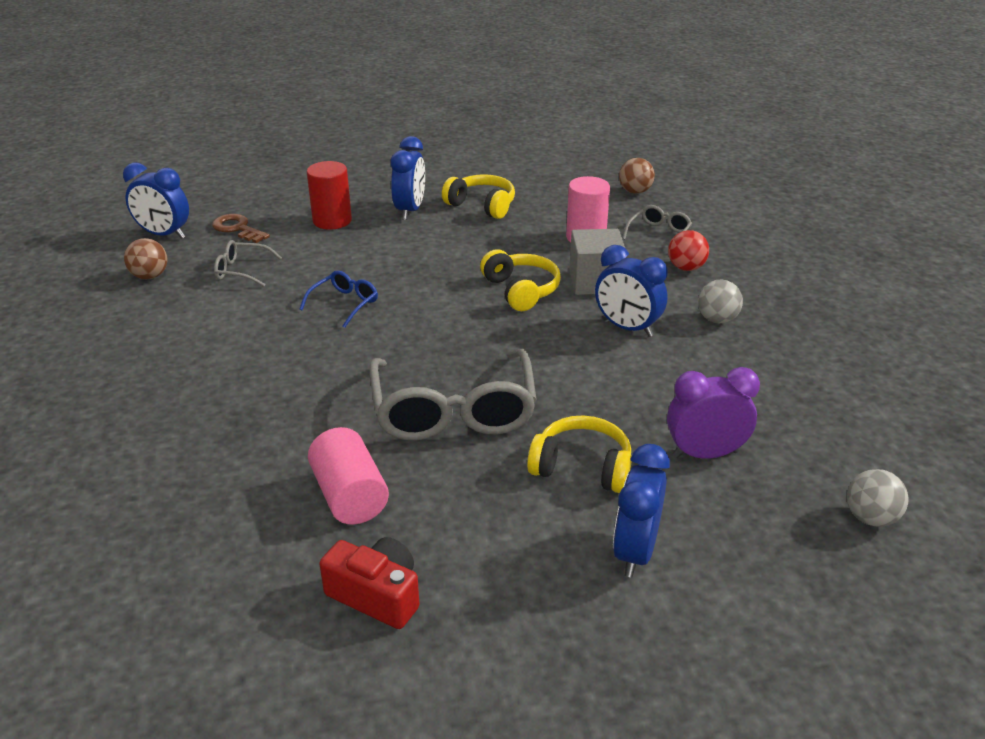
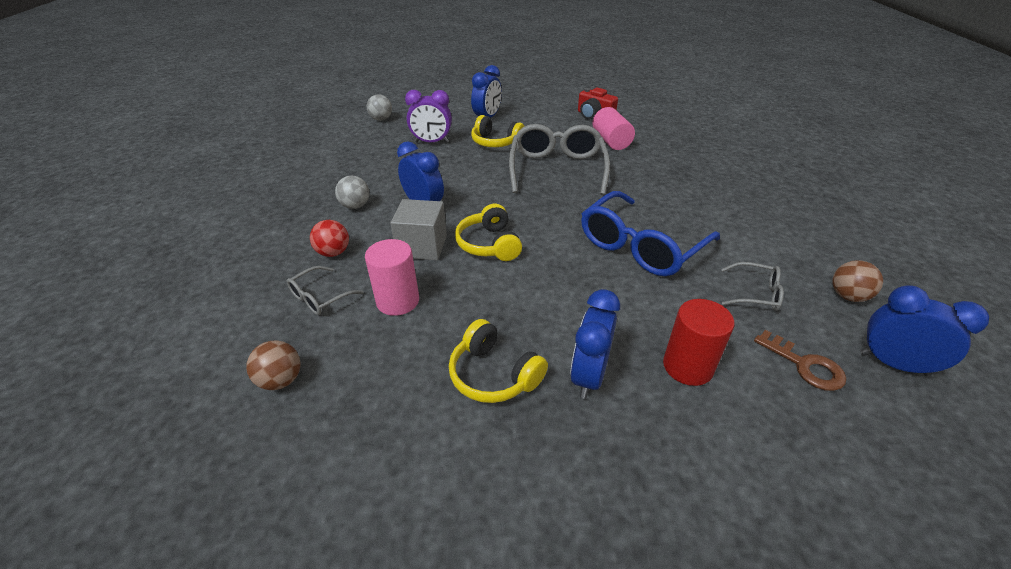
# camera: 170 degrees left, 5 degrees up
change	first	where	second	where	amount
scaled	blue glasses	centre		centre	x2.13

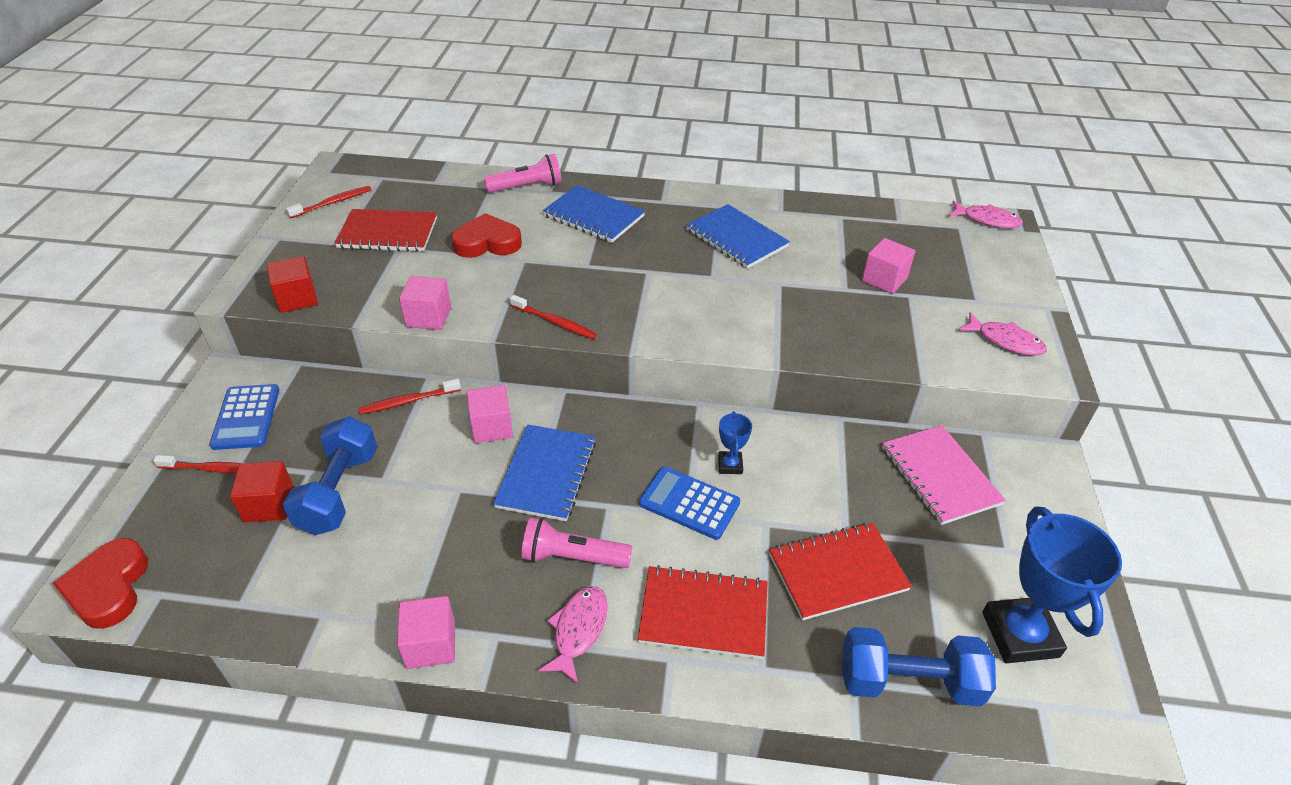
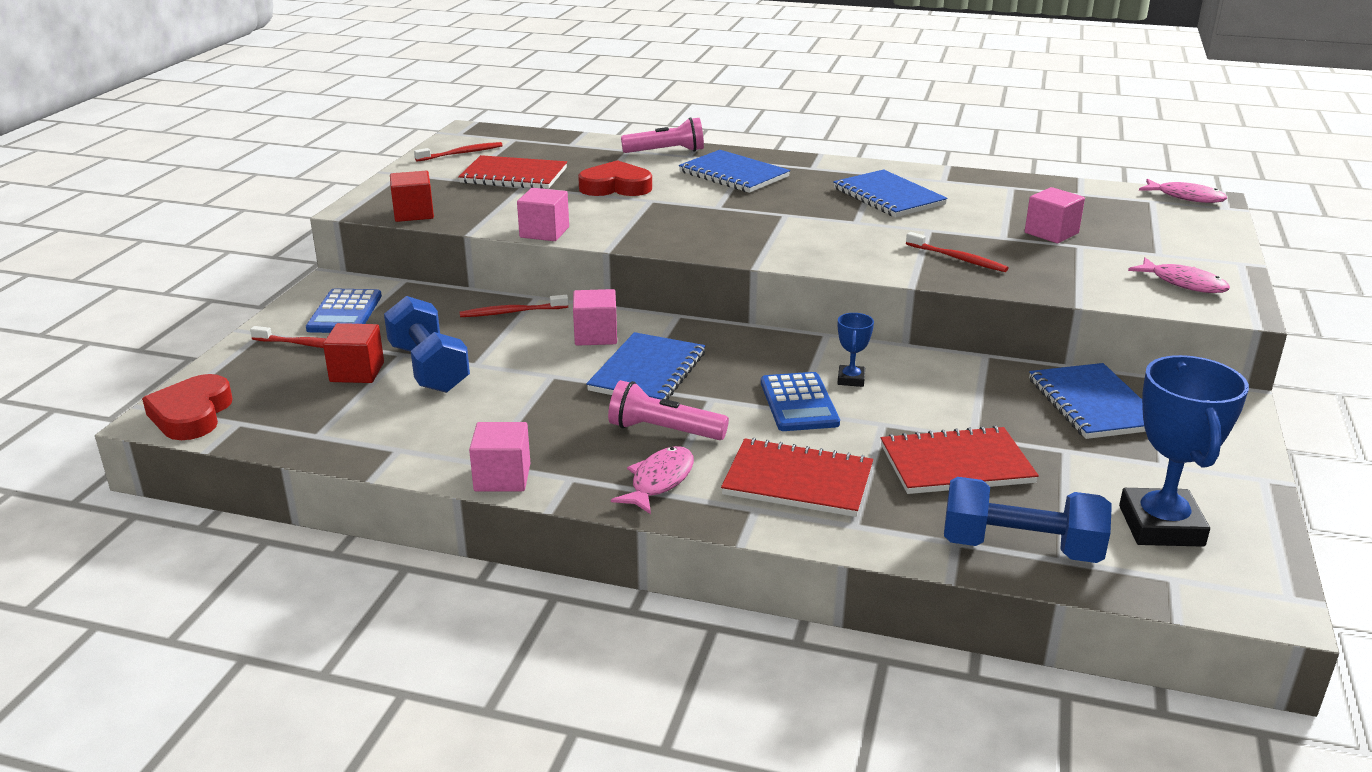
# camera: 10 degrees right, 15 degrees down
change	first	where	second	where	amount
rotated	blue dumbbell (no. 1 from left)	middle left		middle left	45 degrees counterclockwise
shifted	red toothbrush (no. 4 from left)	centre		top right	
rotated	blue calculator (no. 2 from left)	centre		centre	135 degrees counterclockwise
repainted	pink notebook	middle right	blue notebook (no. 4 from left)	middle right	

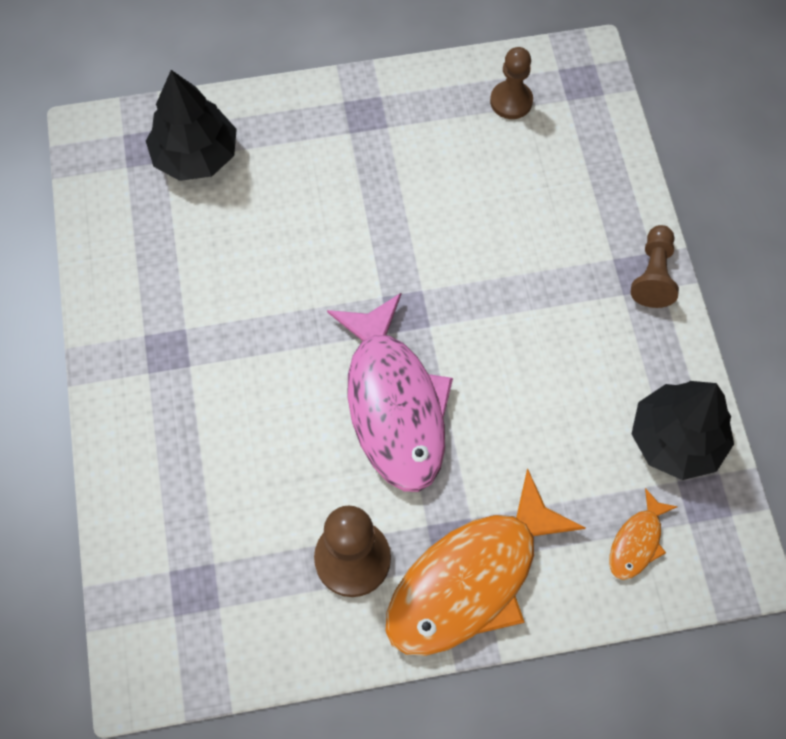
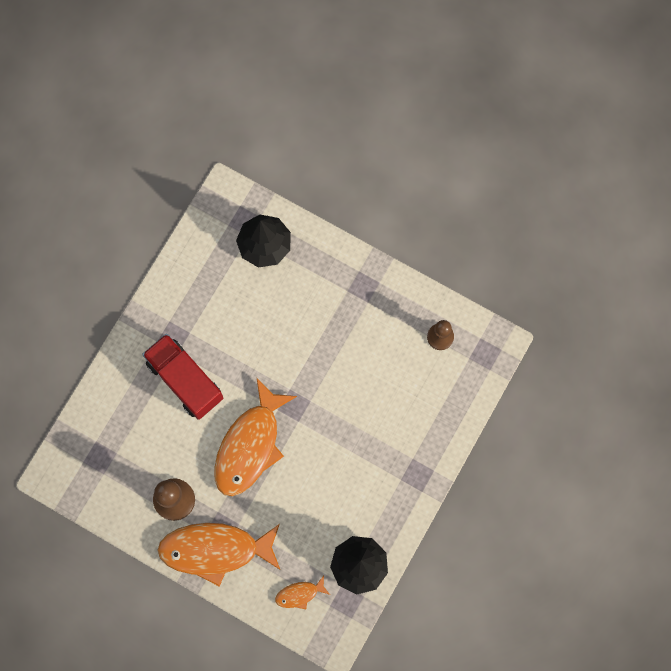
# camera: 40 degrees right, 10 degrees up
change	first	where	second	where	amount
repainted	pink fish	centre	orange fish (no. 2 from left)	centre	
gone	brown pawn (no. 3 from left)	middle right			
new			red truck	middle left	

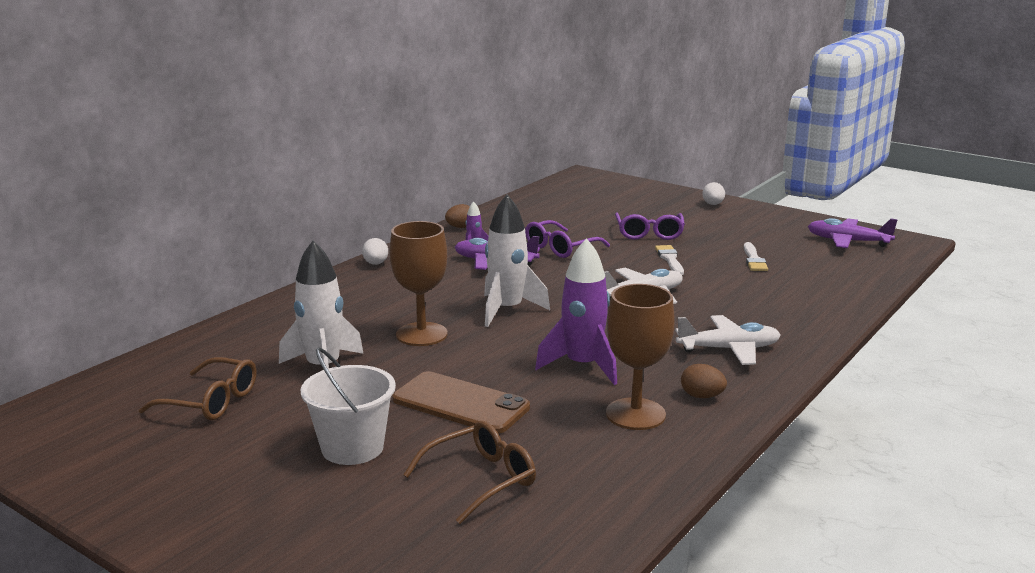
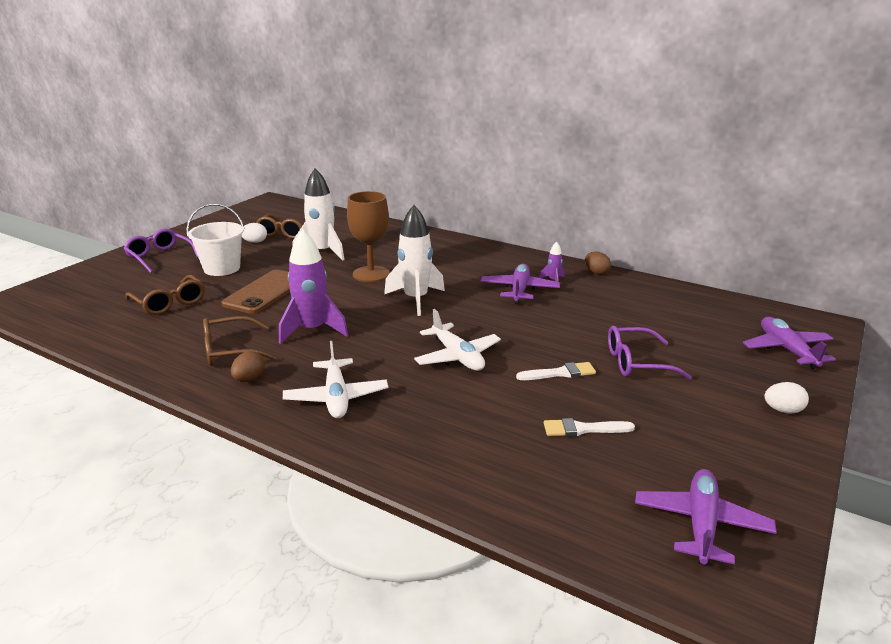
# camera: 85 degrees right, 5 degrees up
change	first	where	second	where	amount
shifted	white egg (no. 1 from left)	centre		middle left	
shifted	purple glasses (no. 1 from left)	centre		middle left	
swapped	brown goblet (no. 2 from left)	centre	brown glasses (no. 2 from left)	middle left	
new			purple plane (no. 3 from left)	middle right	

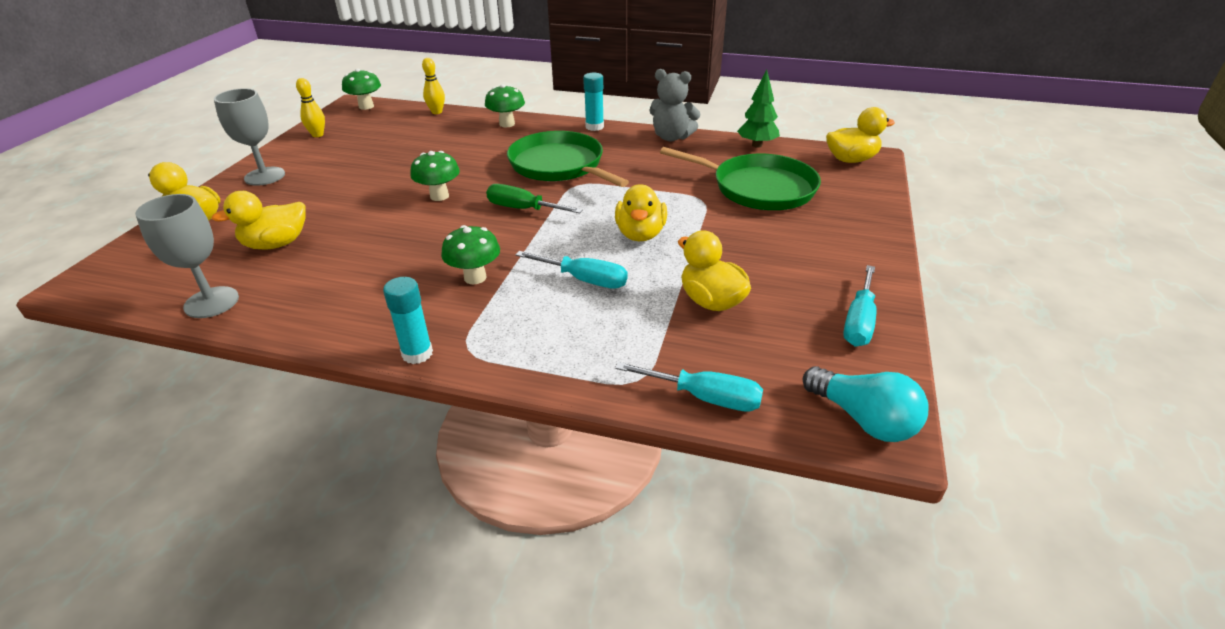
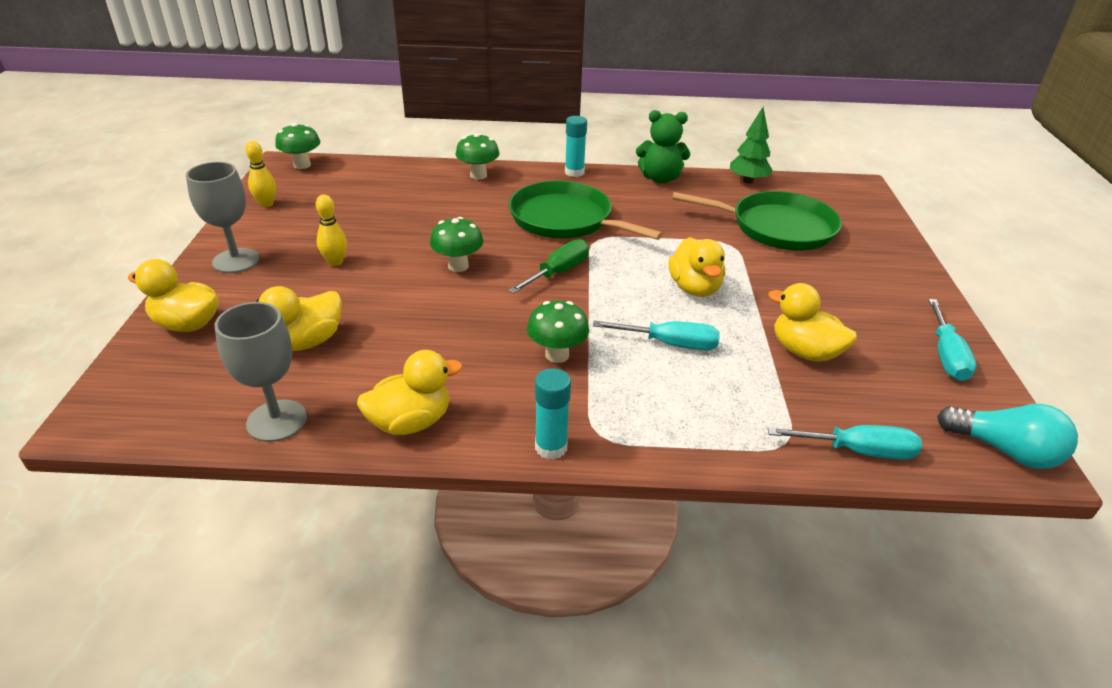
# camera: 15 degrees left, 0 degrees up
change	first	where	second	where	amount
shifted	yellow bowling pin (no. 2 from left)	top centre		middle left	
rotated	green screwdriver	top centre		centre	120 degrees clockwise
repainted	grey teddy bear	top centre	green teddy bear	top centre	
shifted	yellow duck (no. 5 from left in the first image)	top right	yellow duck (no. 3 from left)	centre	

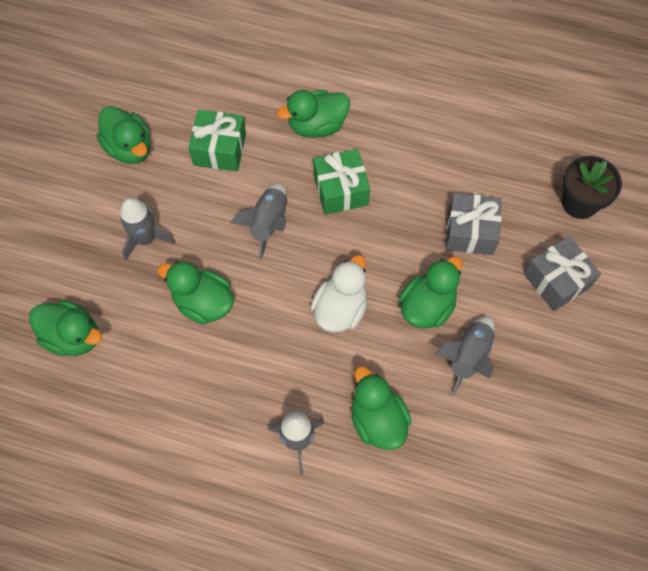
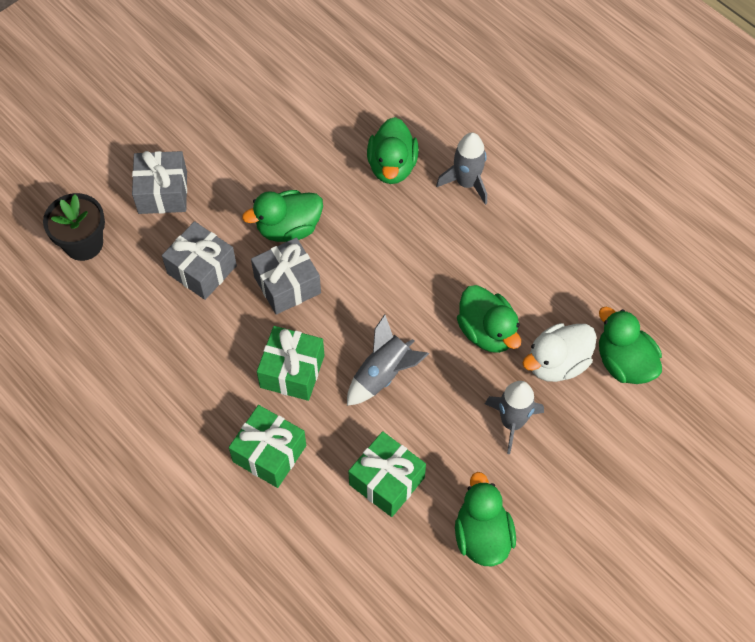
# camera: 150 degrees left, 5 degrees down
change	first	where	second	where	amount
swapped	green duck (no. 4 from left)	top centre	green gift (no. 1 from left)	bottom centre	
shifted	white duck	centre		middle right	
gone	grey rocket (no. 4 from left)	middle right			
new			grey gift (no. 3 from left)	centre	

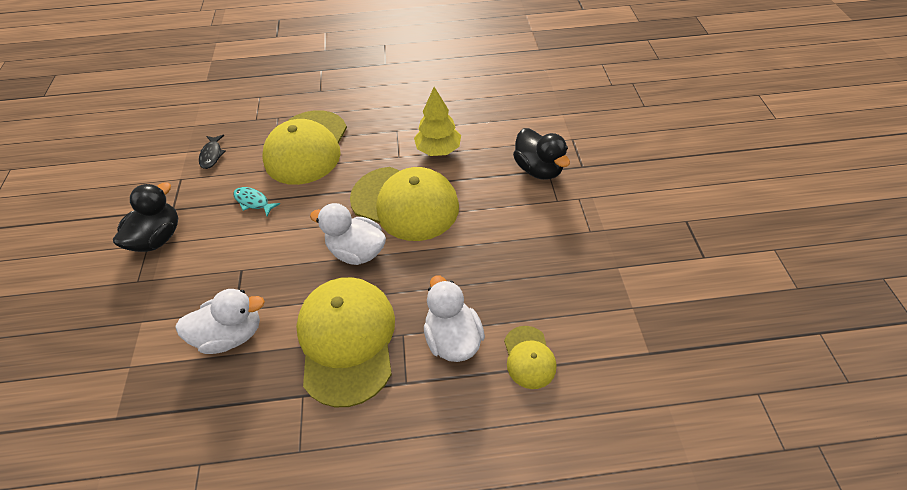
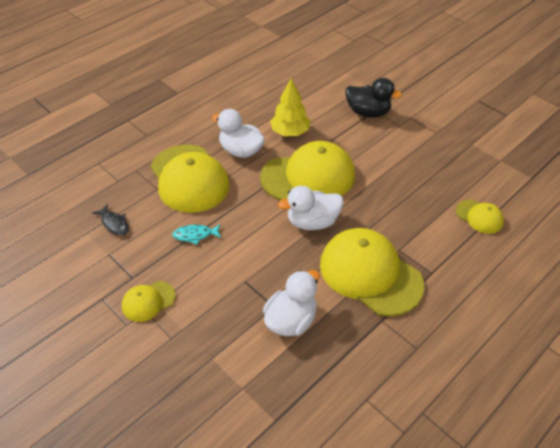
# camera: 40 degrees left, 5 degrees down
change	first	where	second	where	amount
swapped	black duck (no. 1 from left)	middle left	yellow cap (no. 1 from left)	bottom left	
shifted	white duck (no. 3 from left in the first image)	centre	white duck (no. 1 from left)	top centre	

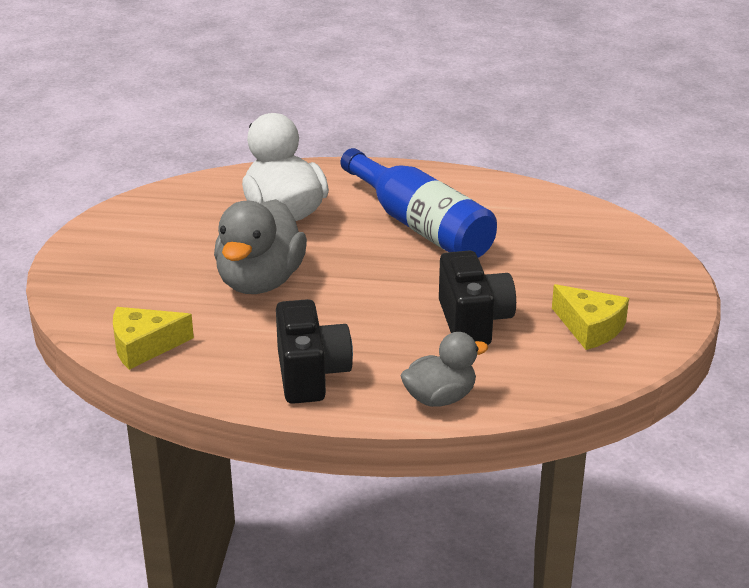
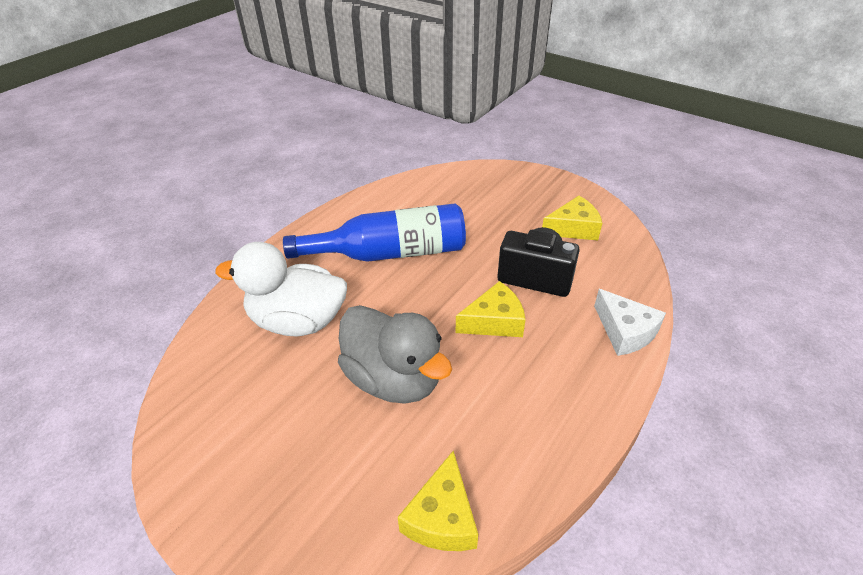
# camera: 60 degrees left, 10 degrees up
change	first	where	second	where	amount
gone	black camera (no. 1 from left)	centre			
swapped	grey duck (no. 2 from left)	centre	white cheese	middle right	
new			yellow cheese (no. 2 from left)	centre	

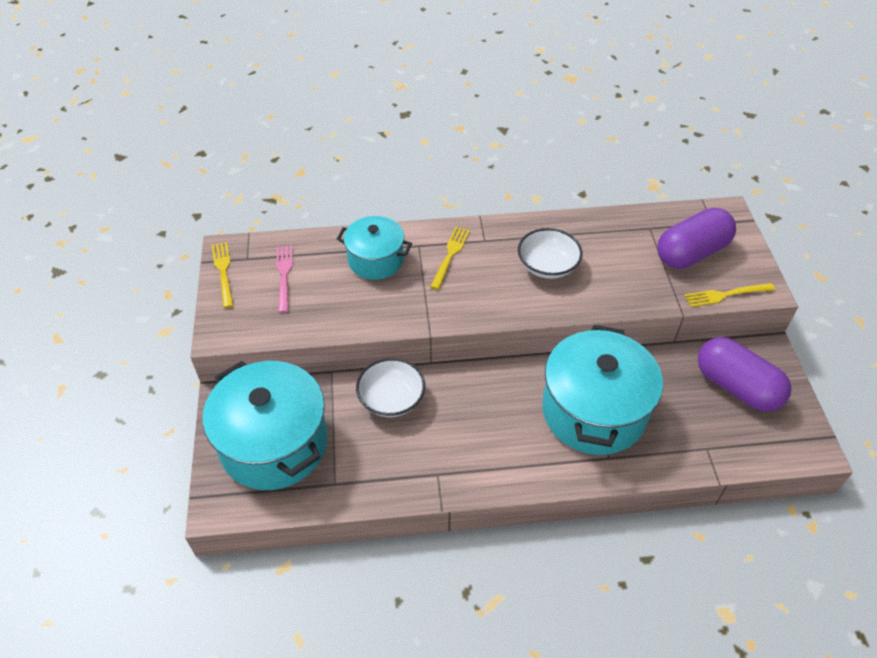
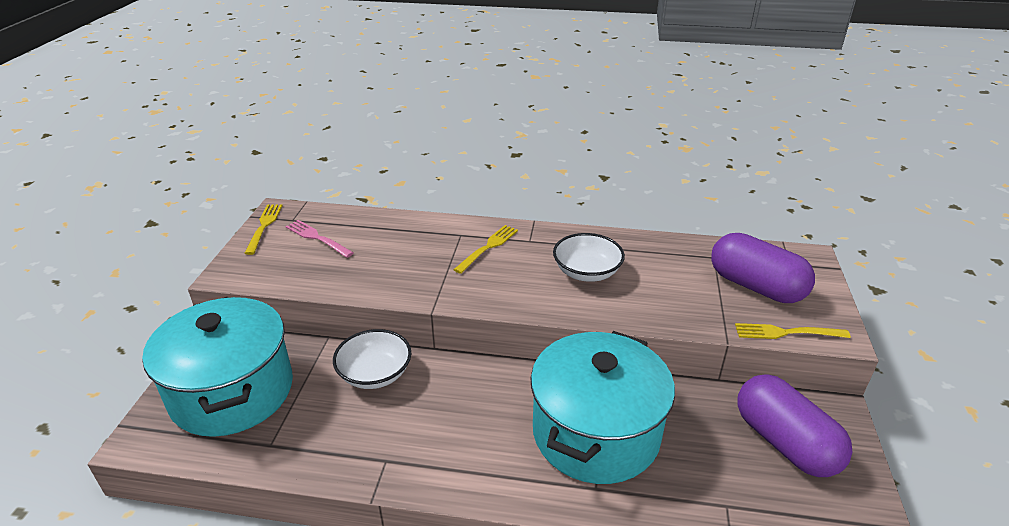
# camera: 15 degrees right, 15 degrees down
change	first	where	second	where	amount
rotated	pink fork	middle left		middle left	60 degrees counterclockwise
gone	turquoise pot (no. 2 from left)	centre			
rotated	purple capsule (no. 1 from left)	middle right		middle right	60 degrees clockwise

